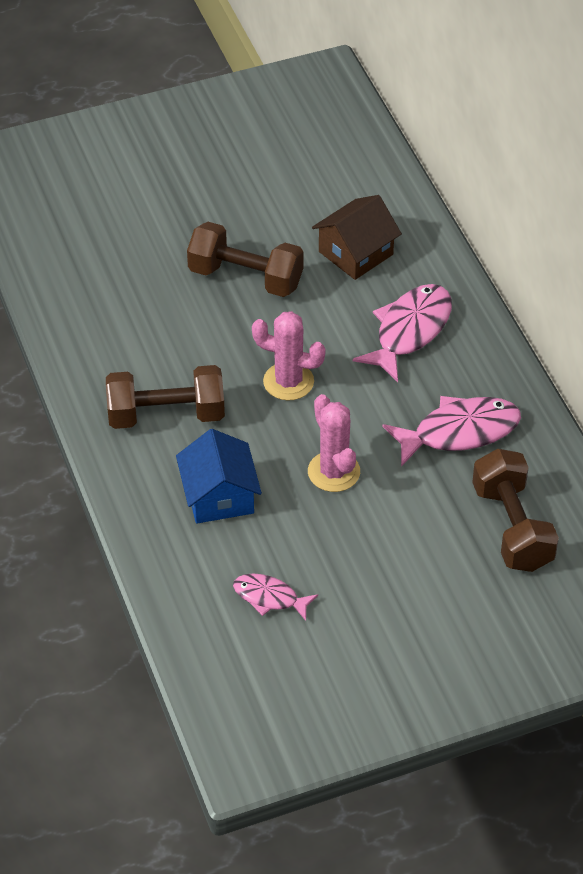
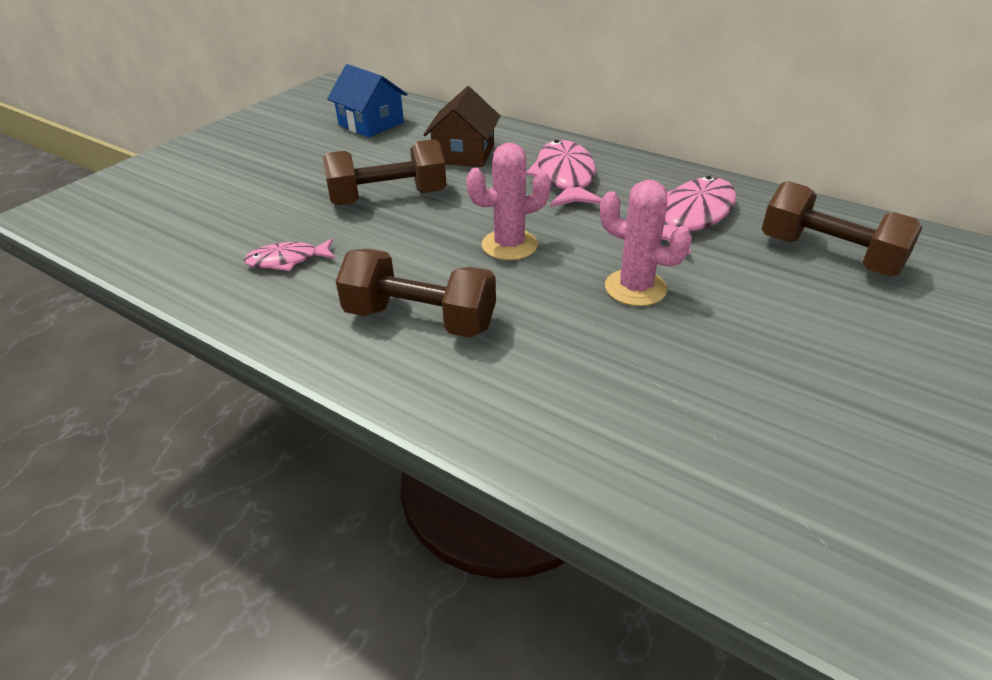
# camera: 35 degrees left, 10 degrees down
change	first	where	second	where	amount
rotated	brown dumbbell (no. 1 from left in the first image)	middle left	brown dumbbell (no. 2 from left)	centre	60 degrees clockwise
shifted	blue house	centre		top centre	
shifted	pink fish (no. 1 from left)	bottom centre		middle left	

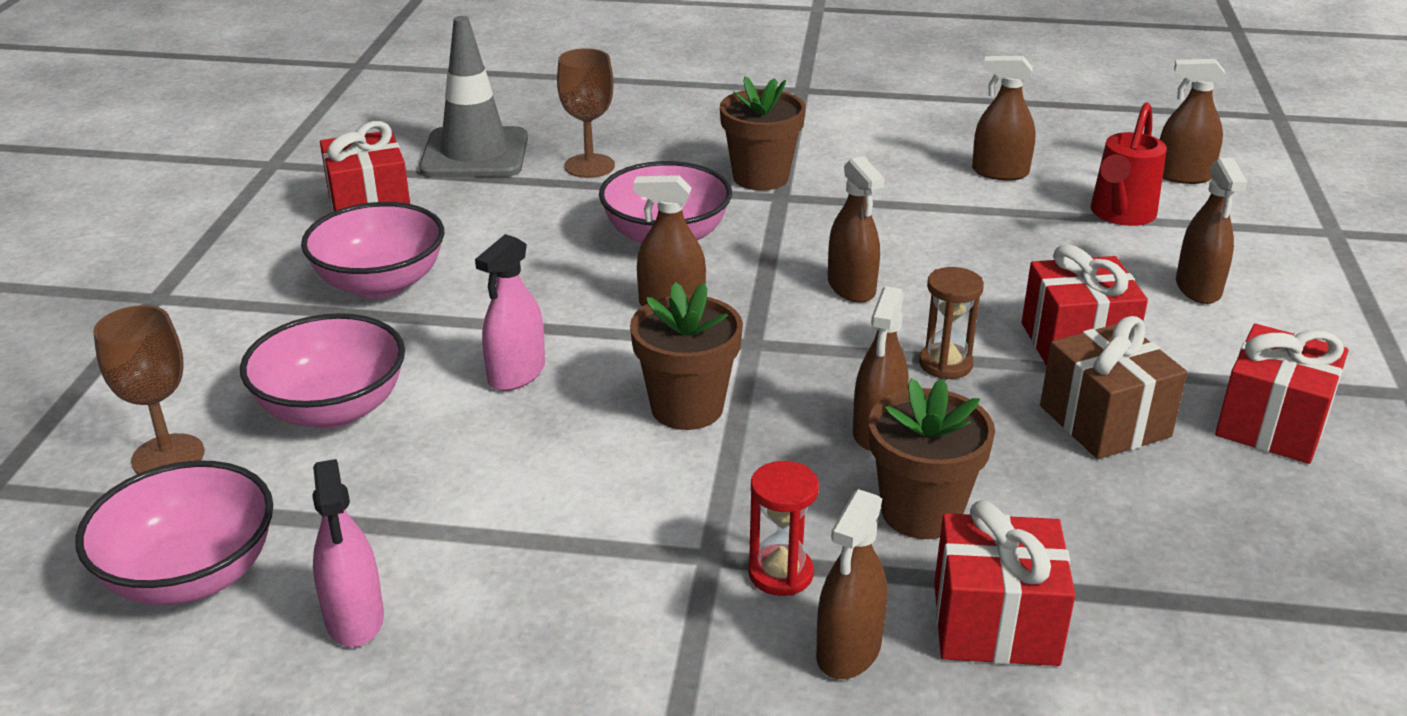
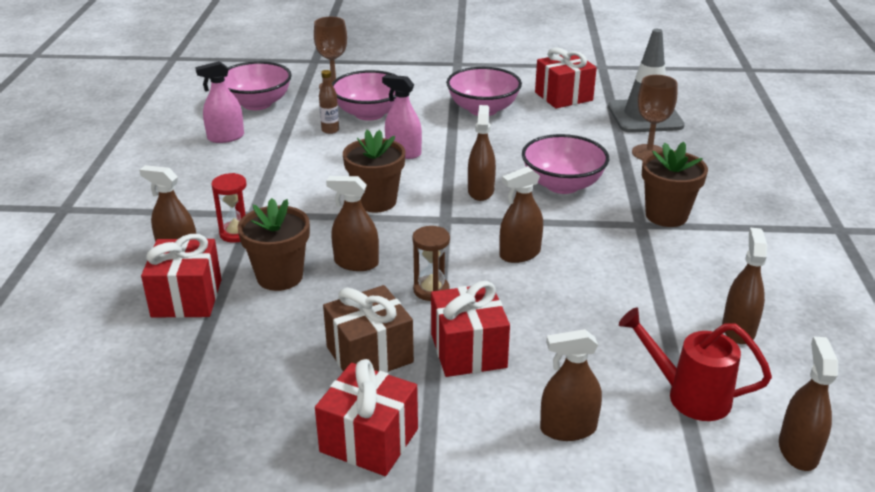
# camera: 85 degrees right, 0 degrees up
change	first	where	second	where	amount
new			brown bottle	top centre	

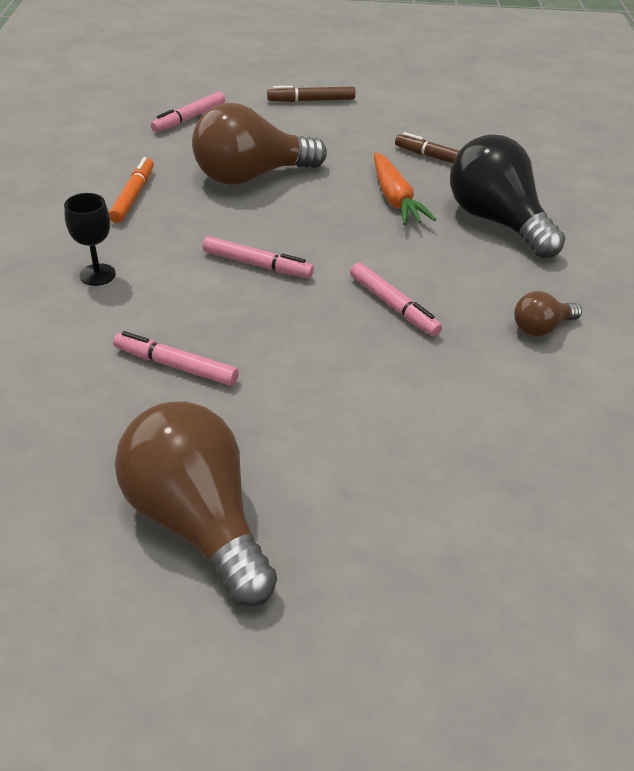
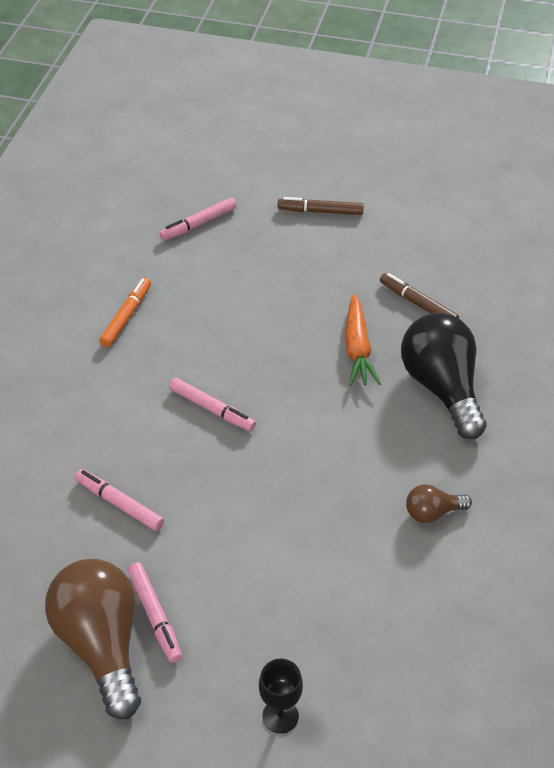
# camera: 15 degrees right, 5 degrees up
change	first	where	second	where	amount
shifted	black goblet	top left		bottom centre	
gone	brown light bulb (no. 2 from left)	top centre			
shifted	pink marker (no. 4 from left in the first image)	centre	pink marker (no. 2 from left)	bottom left	

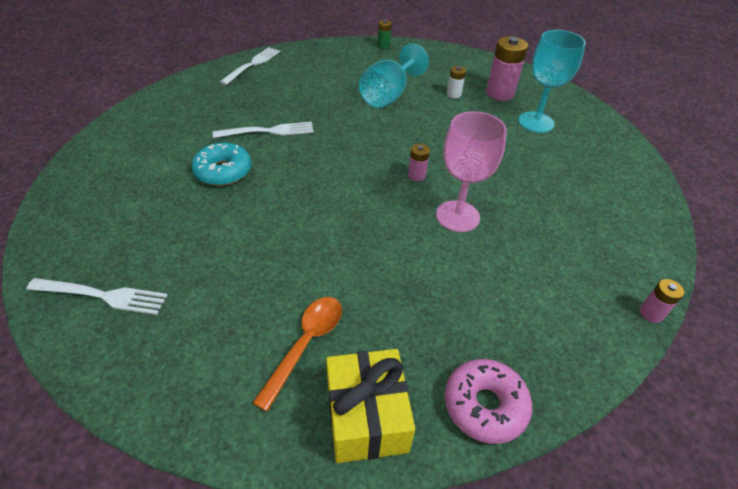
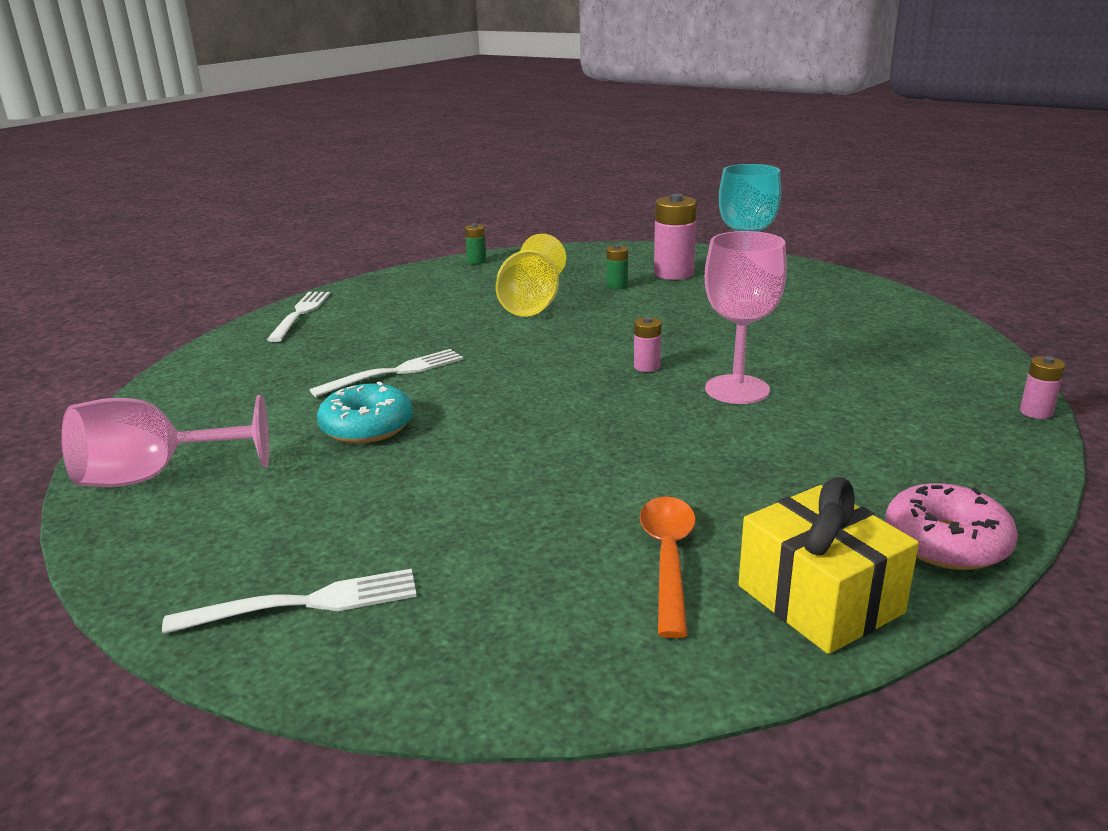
# camera: 20 degrees left, 20 degrees down
change	first	where	second	where	amount
repainted	turquoise goblet (no. 1 from left)	top centre	yellow goblet	top centre	
repainted	white battery	top centre	green battery (no. 2 from left)	top centre	
new			pink goblet (no. 1 from left)	middle left	

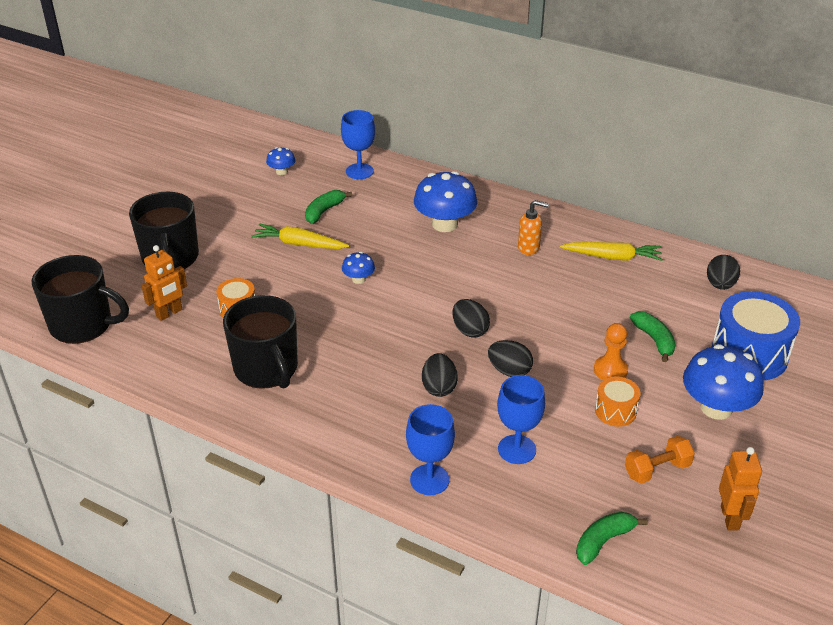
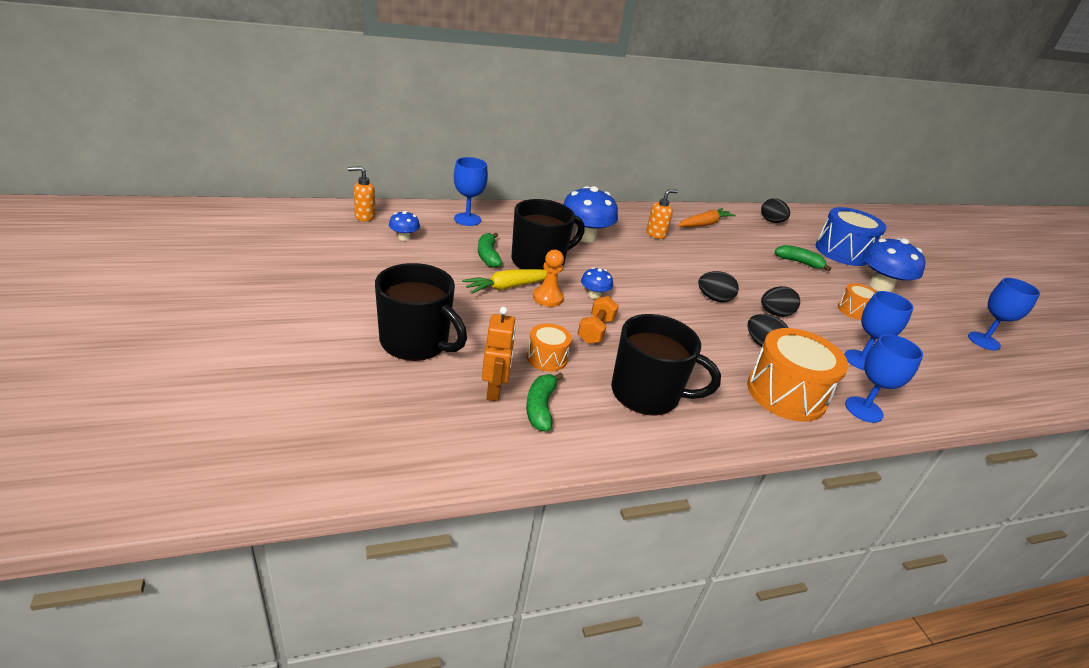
# camera: 50 degrees left, 5 degrees down
change	first	where	second	where	amount
shifted	black mug (no. 1 from left in the first image)	middle left	black mug (no. 2 from left)	centre	
repainted	yellow carrot (no. 2 from left)	middle right	orange carrot	top centre	
shifted	green banana (no. 2 from left)	bottom right		centre	
shifted	orange pawn	middle right		centre	
shifted	orange dumbbell	bottom right		centre	
swapped	orange robot (no. 2 from left)	bottom right	blue goblet (no. 4 from left)	middle right	
new			orange soap dispenser (no. 1 from left)	top left	
new			orange drum (no. 2 from left)	middle right	

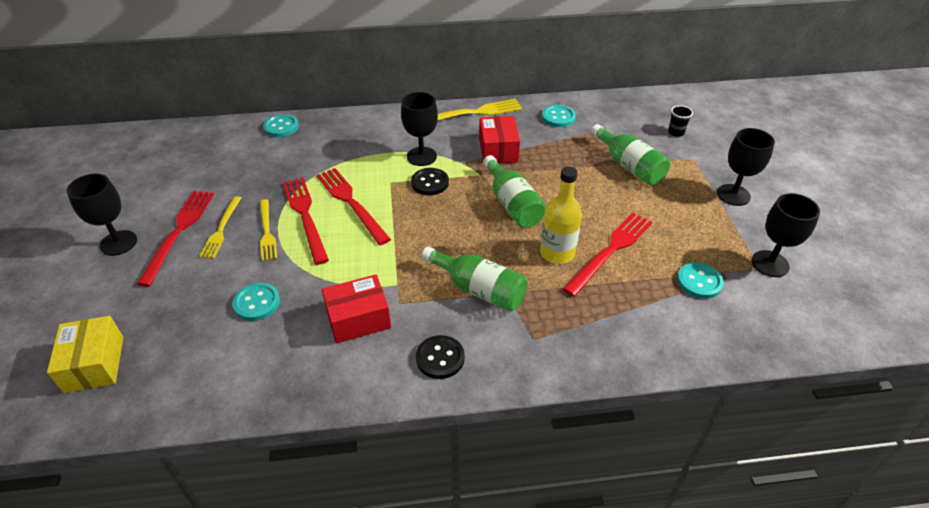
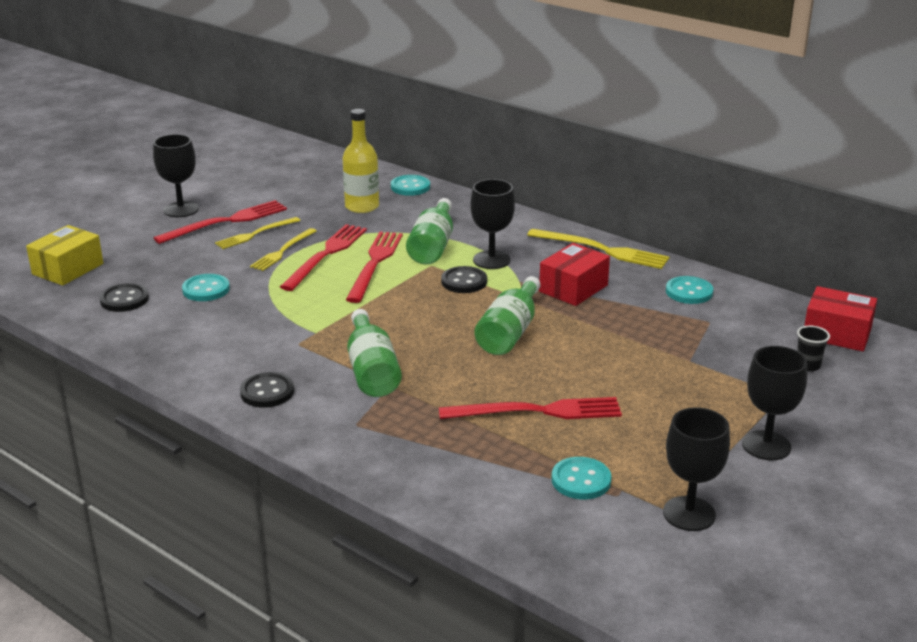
# camera: 45 degrees right, 15 degrees down
change	first	where	second	where	amount
shifted	red box (no. 1 from left in the first image)	centre	red box (no. 2 from left)	middle right	
shifted	yellow bottle	centre		top centre	
shifted	green bottle (no. 3 from left in the first image)	top right	green bottle (no. 2 from left)	centre	
new			black button (no. 1 from left)	middle left	

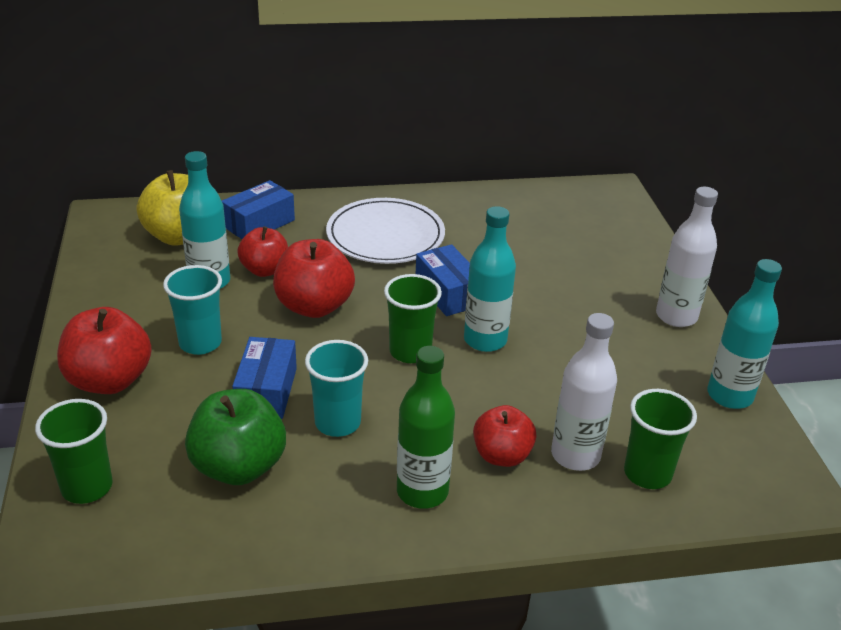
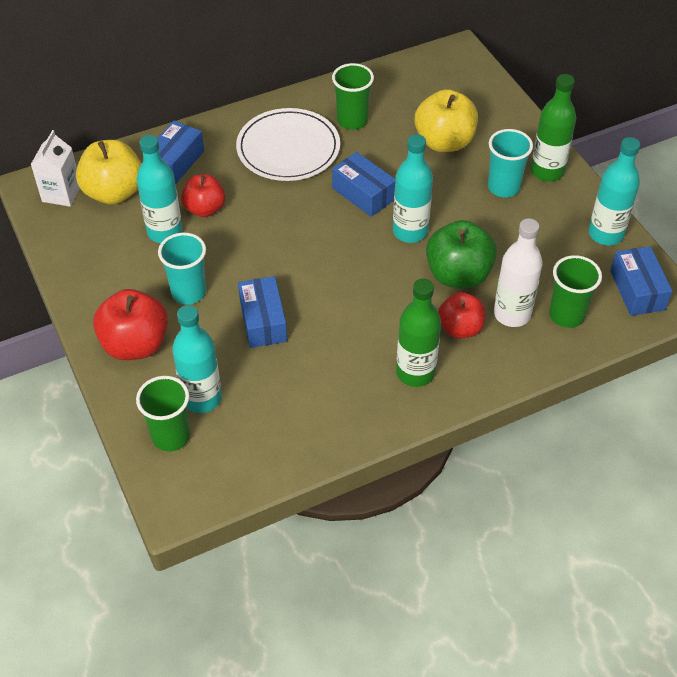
# camera: 15 degrees left, 15 degrees up
change	first	where	second	where	amount
shifted	green apple	bottom left		middle right	
gone	red apple (no. 3 from left)	centre			
shifted	turquoise cup (no. 2 from left)	centre		top right	
shifted	green cup (no. 2 from left)	centre		top centre	
repainted	white bottle (no. 2 from left)	middle right	green bottle (no. 2 from left)	top right	
new			white carton	top left	
new			turquoise bottle (no. 2 from left)	middle left	
new			yellow apple (no. 2 from left)	top centre	
new			blue box (no. 4 from left)	middle right	

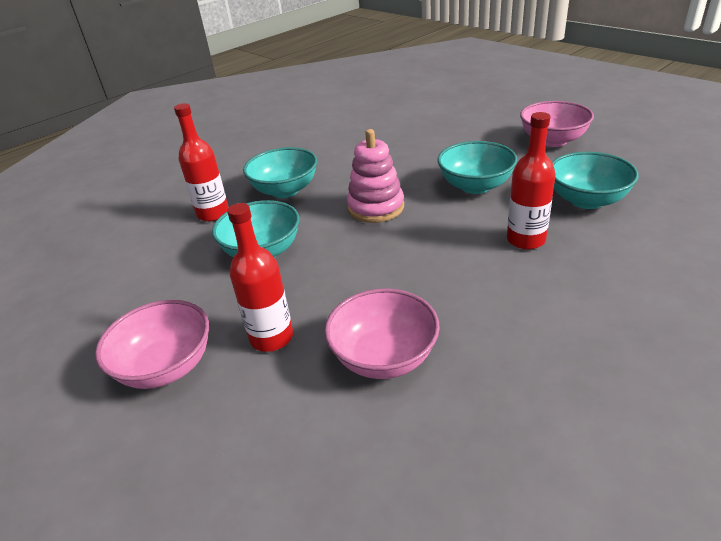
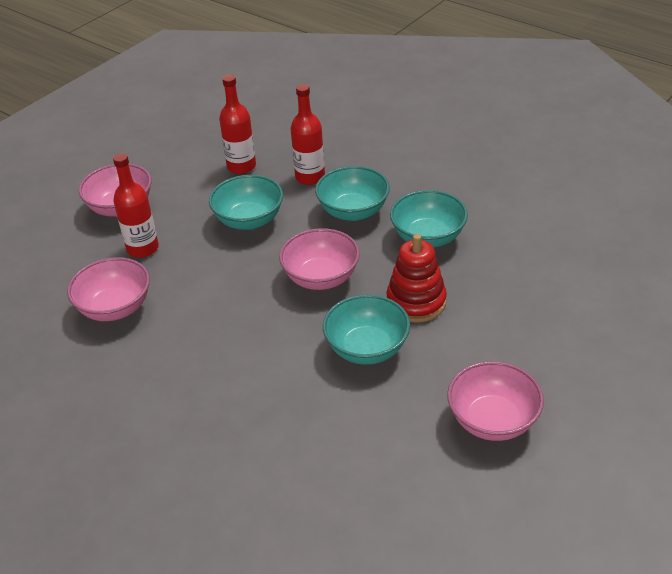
# camera: 80 degrees right, 5 degrees up
change	first	where	second	where	amount
swapped	pink stacking toy	top centre	pink bowl (no. 3 from left)	centre	
shifted	red bottle (no. 3 from left in the first image)	top right	red bottle (no. 2 from left)	top centre	
shifted	turquoise bowl (no. 4 from left)	top right		centre	
new			red stacking toy	centre	

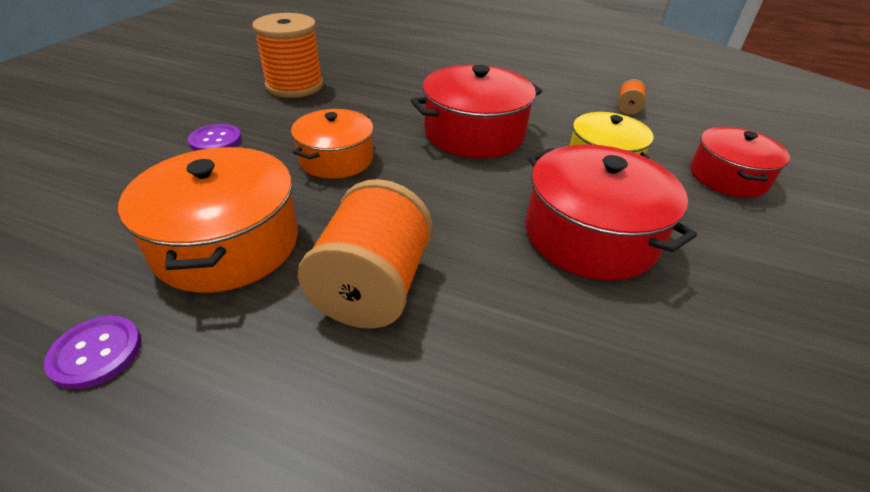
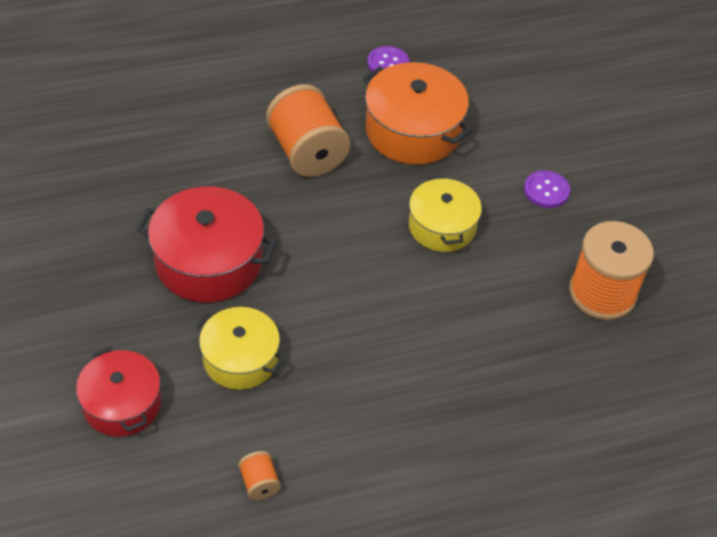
# camera: 140 degrees right, 10 degrees up
change	first	where	second	where	amount
repainted	orange pot (no. 2 from left)	top centre	yellow pot (no. 2 from left)	centre	
gone	red pot (no. 1 from left)	top centre			

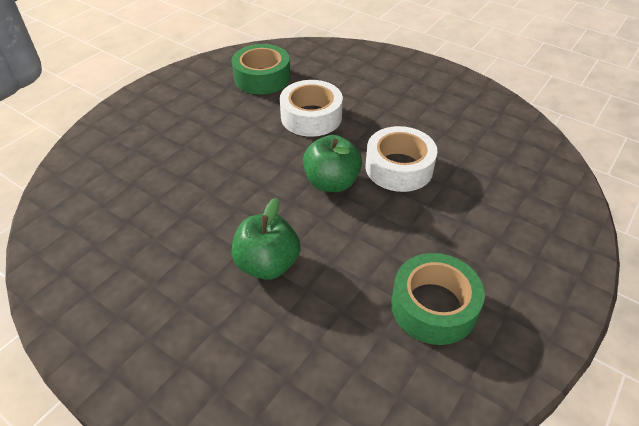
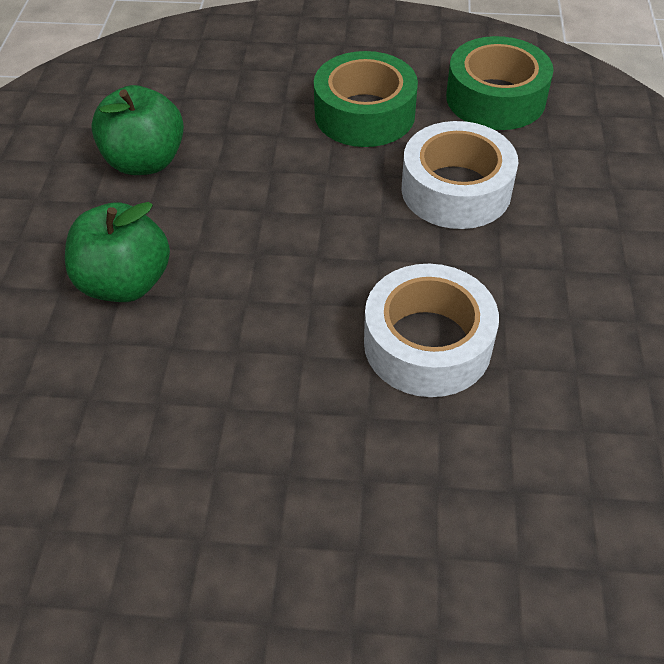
# camera: 60 degrees right, 5 degrees up
change	first	where	second	where	amount
shifted	green apple (no. 2 from left)	centre		top left	
shifted	green tape (no. 2 from left in the first image)	bottom right	green tape (no. 1 from left)	top centre	

